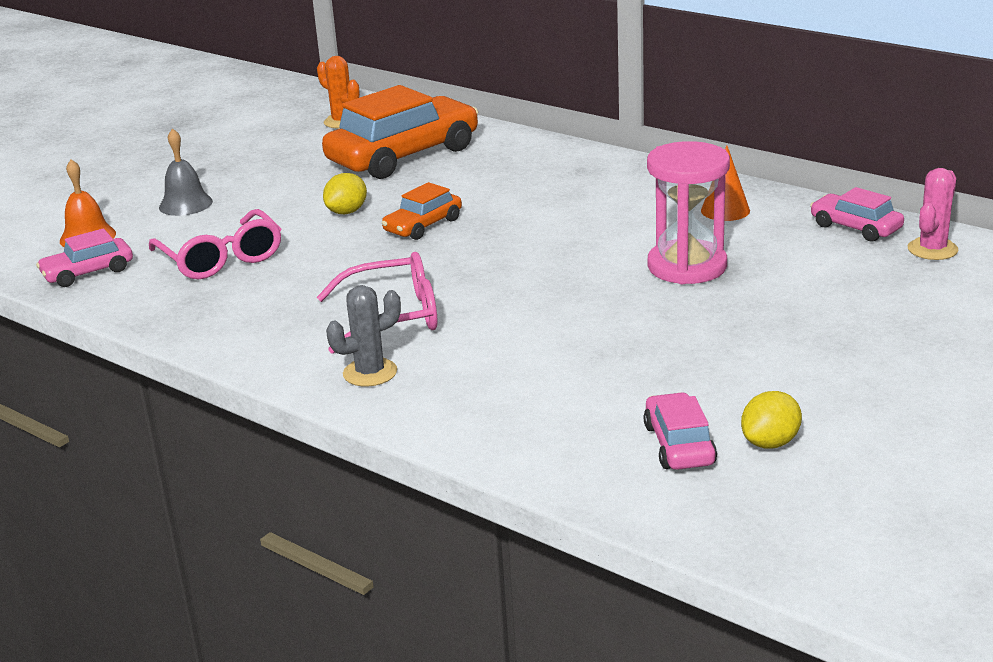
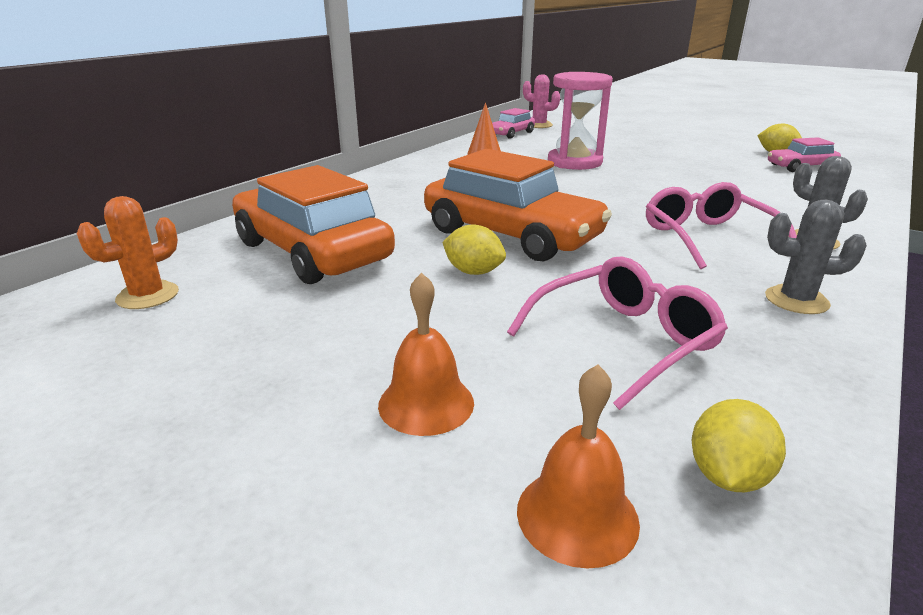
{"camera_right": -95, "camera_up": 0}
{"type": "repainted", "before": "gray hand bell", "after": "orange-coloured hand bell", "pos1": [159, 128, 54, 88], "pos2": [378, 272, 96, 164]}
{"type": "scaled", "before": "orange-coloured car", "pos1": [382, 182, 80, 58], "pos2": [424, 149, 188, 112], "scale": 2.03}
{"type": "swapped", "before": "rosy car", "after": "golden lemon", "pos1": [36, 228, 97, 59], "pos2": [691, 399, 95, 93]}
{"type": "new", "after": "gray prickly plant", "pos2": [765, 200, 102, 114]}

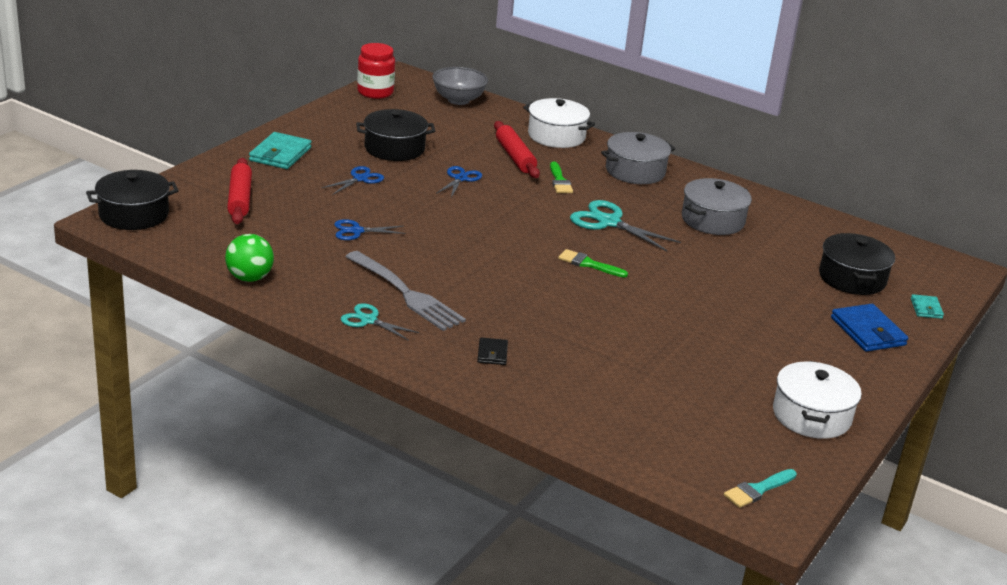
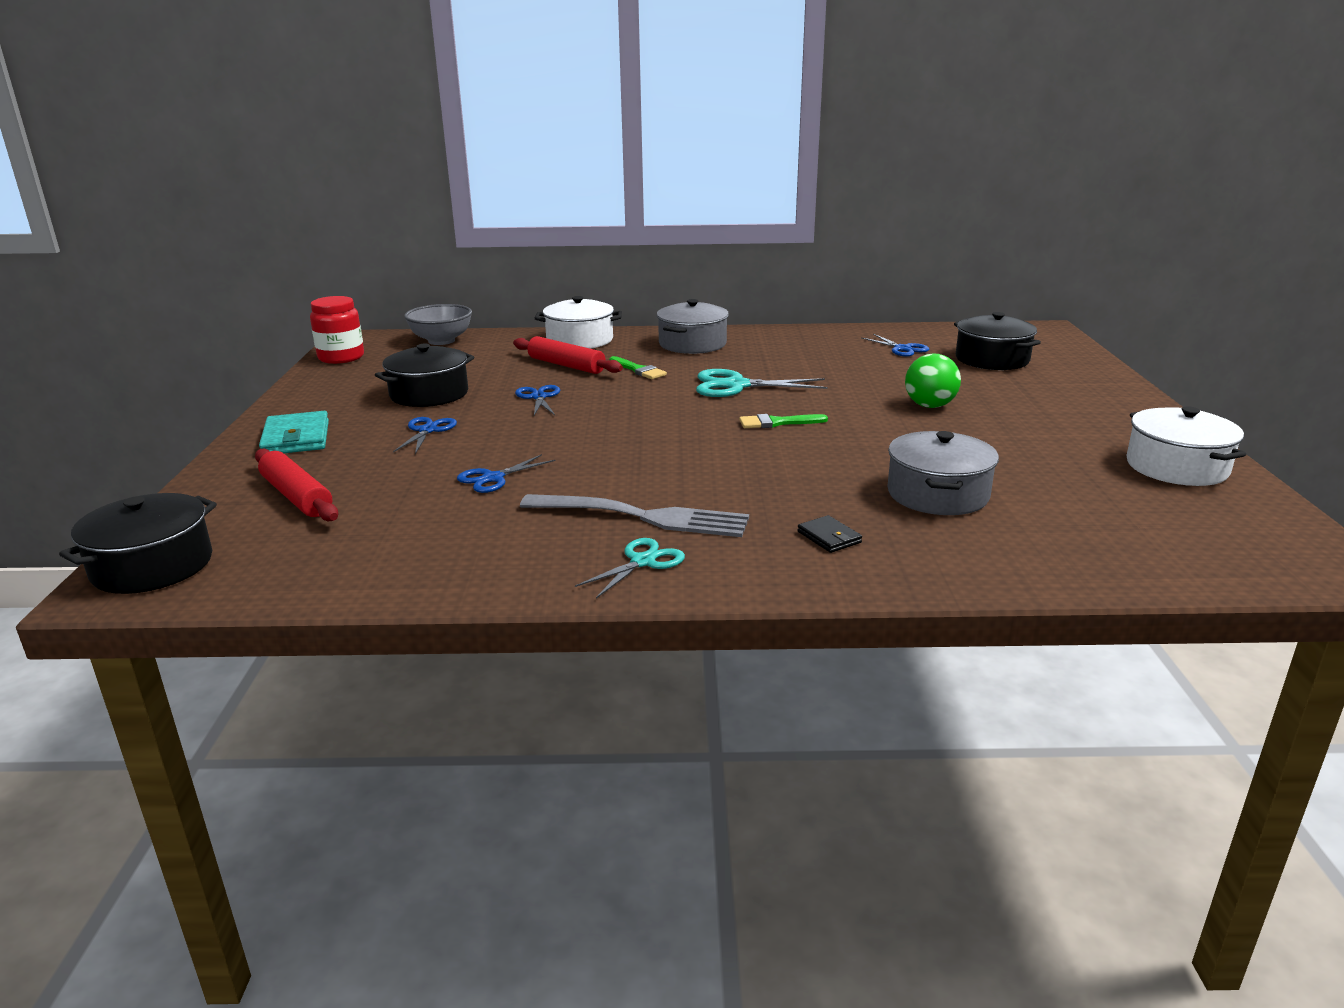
{"camera_right": -30, "camera_up": -5}
{"type": "shifted", "before": "gray cooking pot", "pos1": [682, 178, 70, 57], "pos2": [888, 431, 111, 84]}
{"type": "shifted", "before": "leaf-green sphere", "pos1": [225, 234, 49, 48], "pos2": [905, 354, 56, 54]}
{"type": "gone", "before": "aqua card wallet", "pos1": [911, 294, 33, 25]}
{"type": "rotated", "before": "aqua scissors", "pos1": [341, 303, 78, 38], "pos2": [575, 538, 110, 60], "turn": 135}
{"type": "gone", "before": "royal blue card wallet", "pos1": [831, 304, 77, 48]}
{"type": "gone", "before": "aqua paintbrush", "pos1": [724, 469, 73, 39]}
{"type": "new", "after": "royal blue scissors", "pos2": [862, 334, 67, 23]}

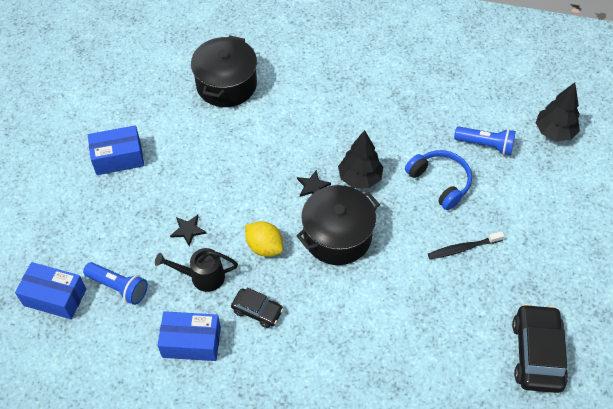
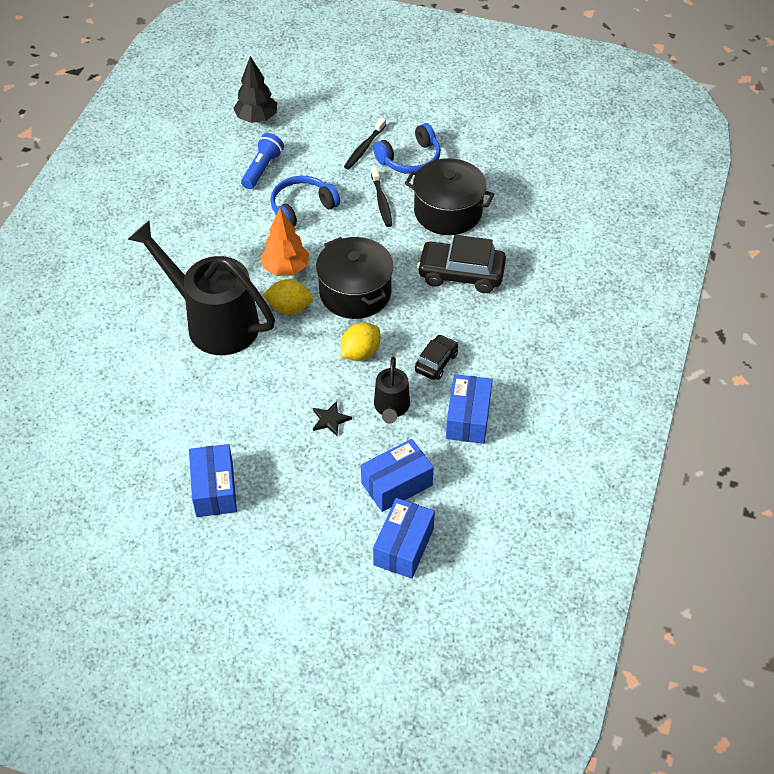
{"camera_right": -85, "camera_up": -5}
{"type": "shifted", "before": "black cooking pot", "pos1": [191, 36, 66, 71], "pos2": [405, 158, 90, 77]}
{"type": "repainted", "before": "black tree", "after": "orange-coloured tree", "pos1": [338, 130, 45, 58], "pos2": [260, 208, 49, 68]}
{"type": "swapped", "before": "black star shape", "after": "golden lemon", "pos1": [297, 170, 34, 27], "pos2": [263, 279, 50, 35]}
{"type": "swapped", "before": "royal blue flashlight", "after": "royal blue parcel", "pos1": [83, 262, 65, 43], "pos2": [361, 439, 73, 73]}
{"type": "shifted", "before": "black car", "pos1": [512, 304, 56, 89], "pos2": [417, 235, 89, 58]}
{"type": "new", "after": "black dental brush", "pos2": [344, 118, 42, 51]}
{"type": "new", "after": "royal blue headset", "pos2": [373, 123, 68, 51]}
{"type": "new", "after": "black watering can", "pos2": [127, 221, 148, 134]}

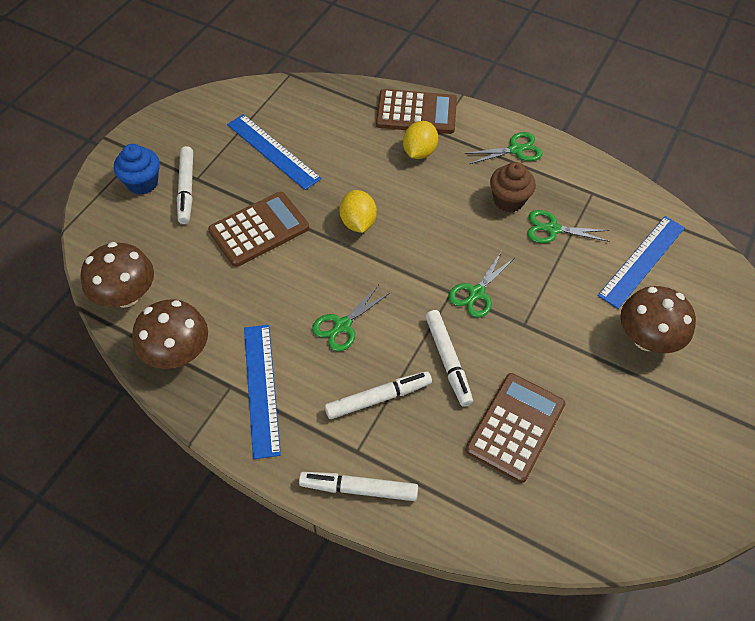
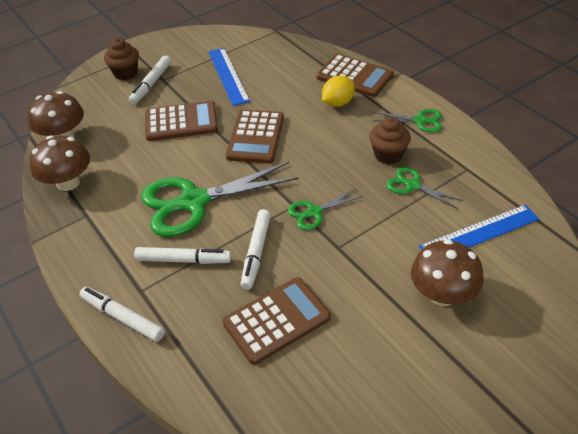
{"camera_right": 30, "camera_up": -10}
{"type": "repainted", "before": "royal blue fairy cake", "after": "brown fairy cake", "pos1": [114, 144, 46, 51], "pos2": [104, 38, 35, 42]}
{"type": "swapped", "before": "golden lemon", "after": "brown pocket calculator", "pos1": [340, 190, 37, 43], "pos2": [226, 110, 58, 53]}
{"type": "scaled", "before": "leaf-green scissors", "pos1": [312, 284, 78, 67], "pos2": [141, 162, 158, 75], "scale": 2.07}
{"type": "gone", "before": "royal blue straightedge", "pos1": [244, 325, 37, 134]}

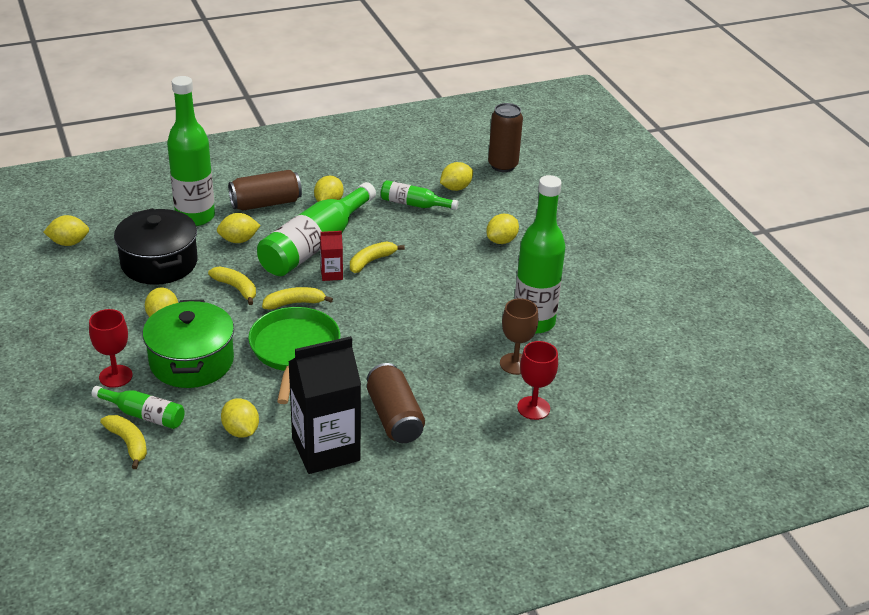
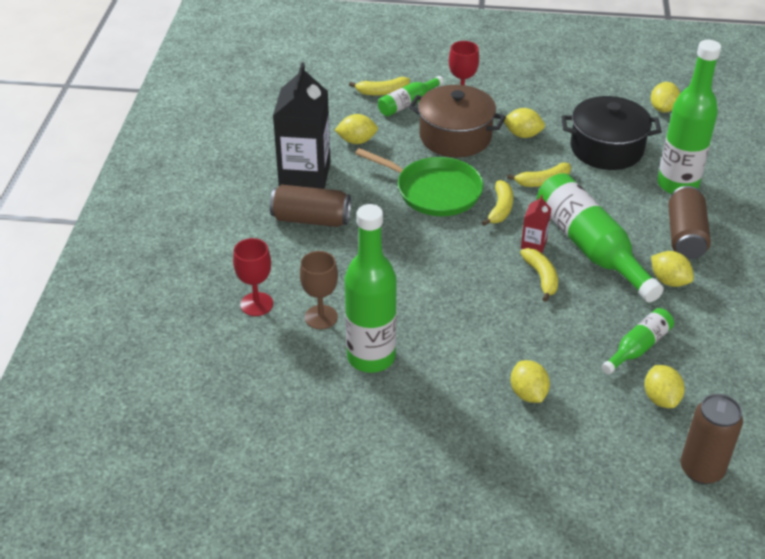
{"camera_right": 120, "camera_up": 5}
{"type": "gone", "before": "golden lemon", "pos1": [217, 213, 44, 30]}
{"type": "repainted", "before": "leaf-green cooking pot", "after": "brown cooking pot", "pos1": [143, 299, 91, 89], "pos2": [408, 85, 98, 72]}

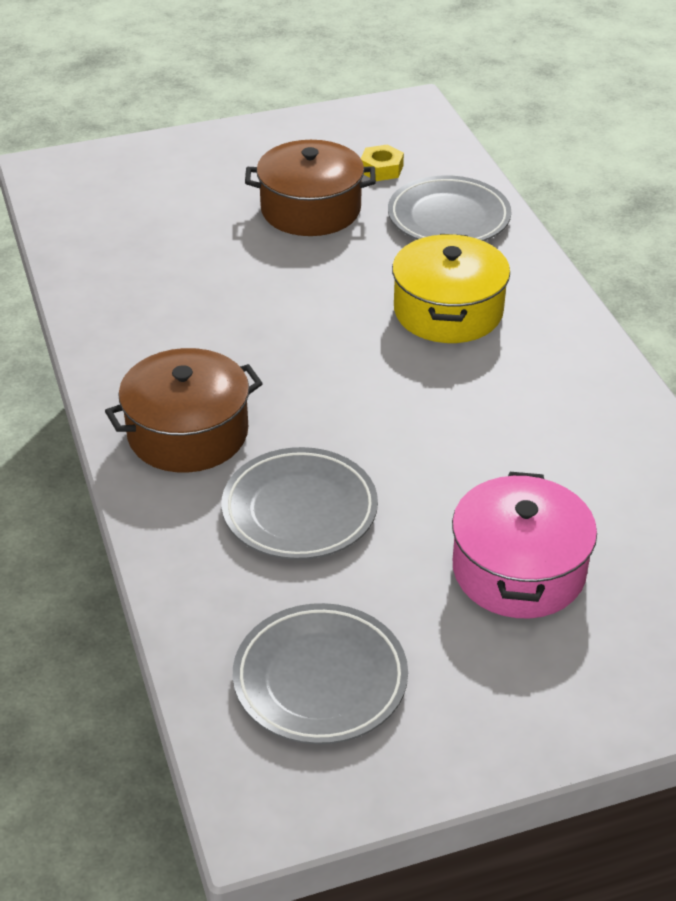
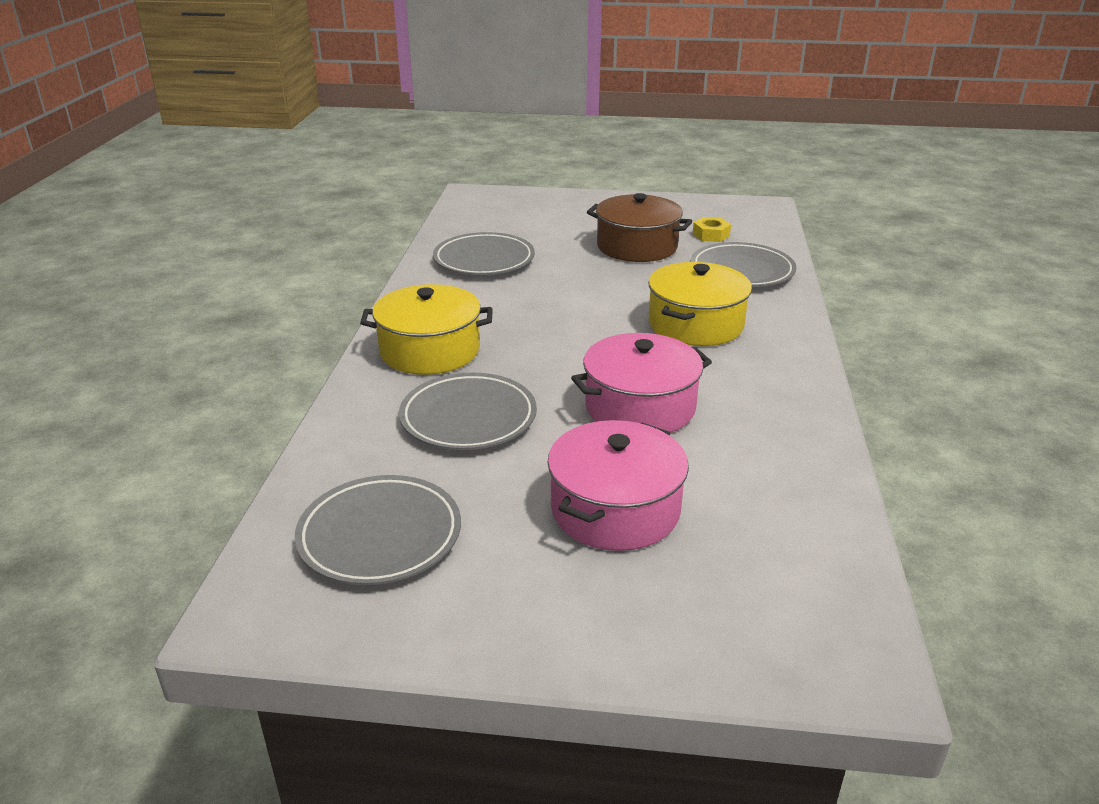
{"camera_right": 25, "camera_up": -10}
{"type": "repainted", "before": "brown cooking pot", "after": "golden cooking pot", "pos1": [105, 348, 158, 125], "pos2": [360, 284, 133, 91]}
{"type": "new", "after": "gray plate", "pos2": [433, 232, 102, 43]}
{"type": "new", "after": "rosy cooking pot", "pos2": [571, 333, 141, 100]}

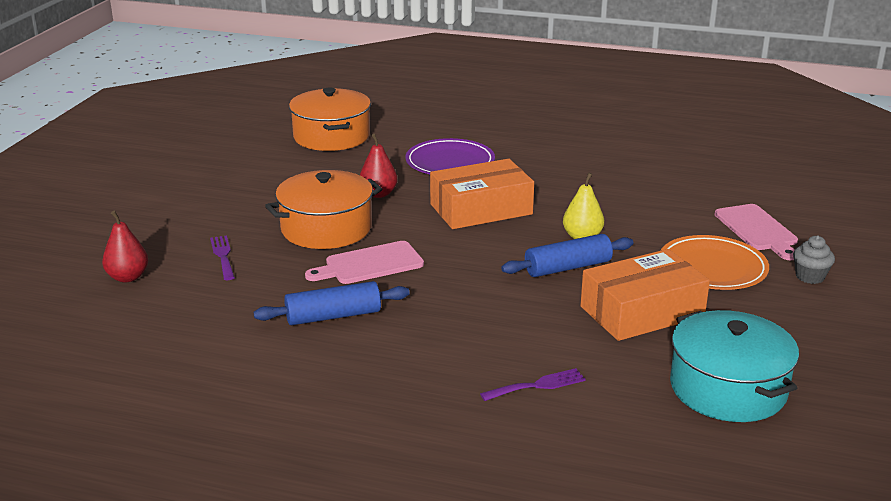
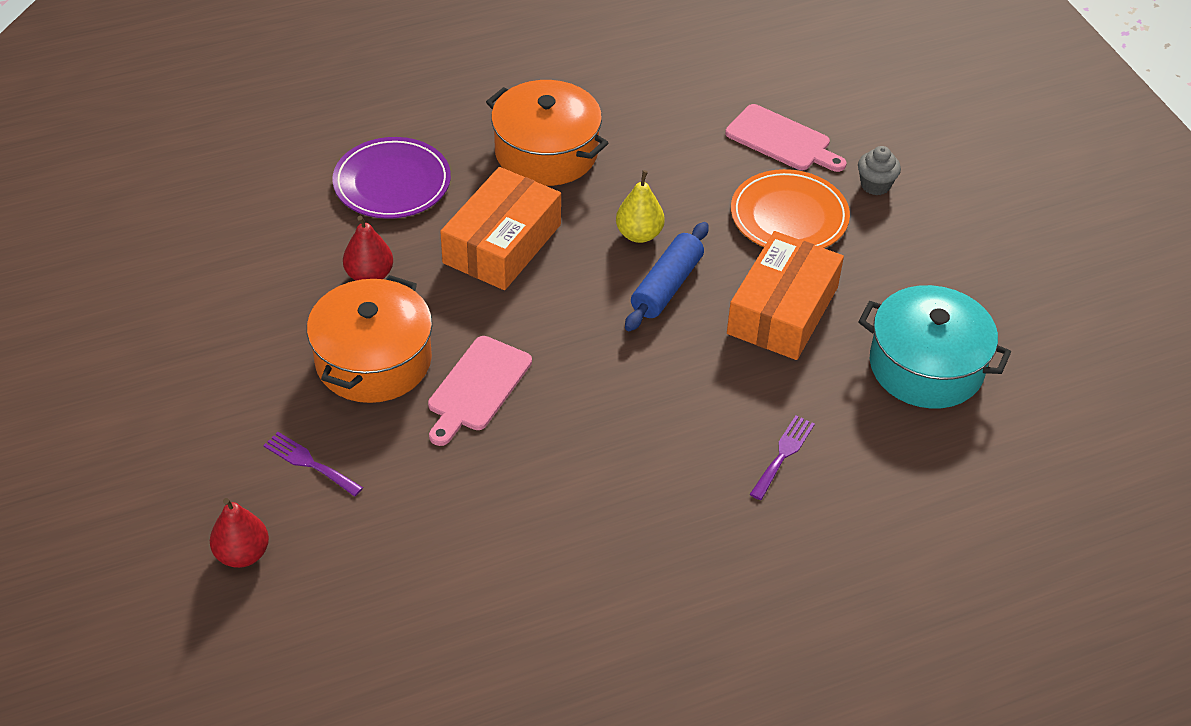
{"camera_right": -40, "camera_up": 20}
{"type": "shifted", "before": "orange-coloured cooking pot", "pos1": [289, 87, 82, 64], "pos2": [486, 80, 122, 106]}
{"type": "gone", "before": "royal blue dough roller", "pos1": [254, 281, 156, 44]}

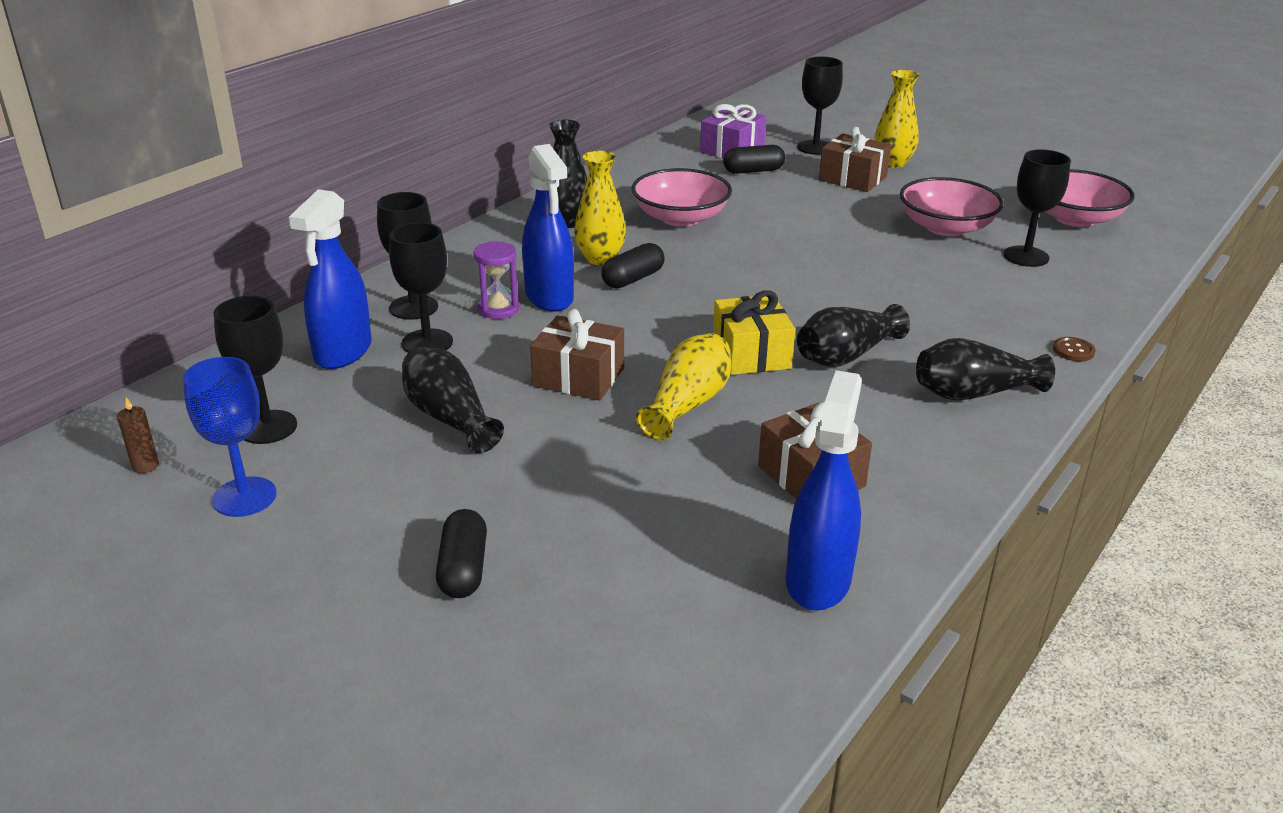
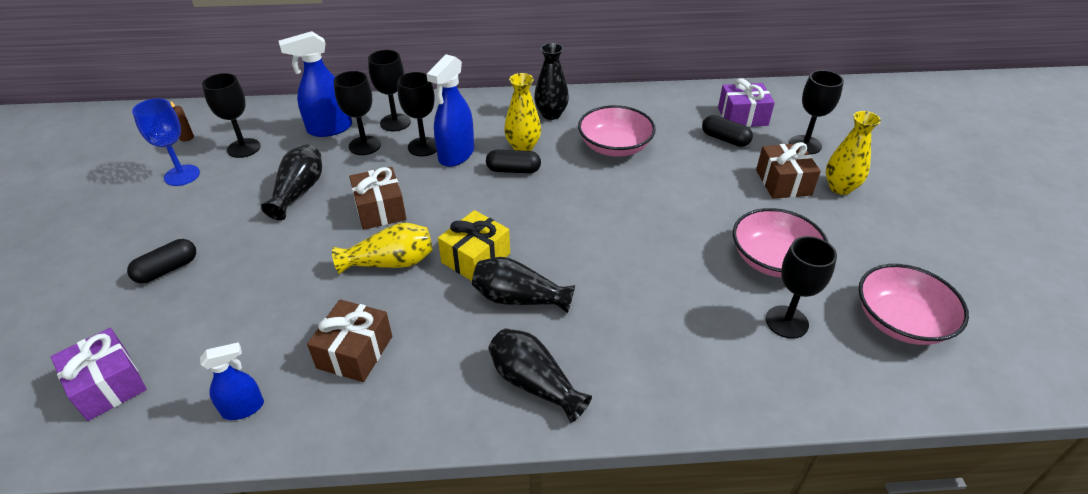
{"camera_right": 50, "camera_up": 10}
{"type": "swapped", "before": "purple sand timer", "after": "black goblet", "pos1": [473, 241, 46, 78], "pos2": [397, 72, 40, 84]}
{"type": "gone", "before": "brown sewing button", "pos1": [1053, 337, 43, 24]}
{"type": "scaled", "before": "royal blue spray cleaner", "pos1": [786, 370, 76, 241], "pos2": [200, 342, 64, 78], "scale": 0.6}
{"type": "new", "after": "purple gift", "pos2": [51, 328, 96, 93]}

